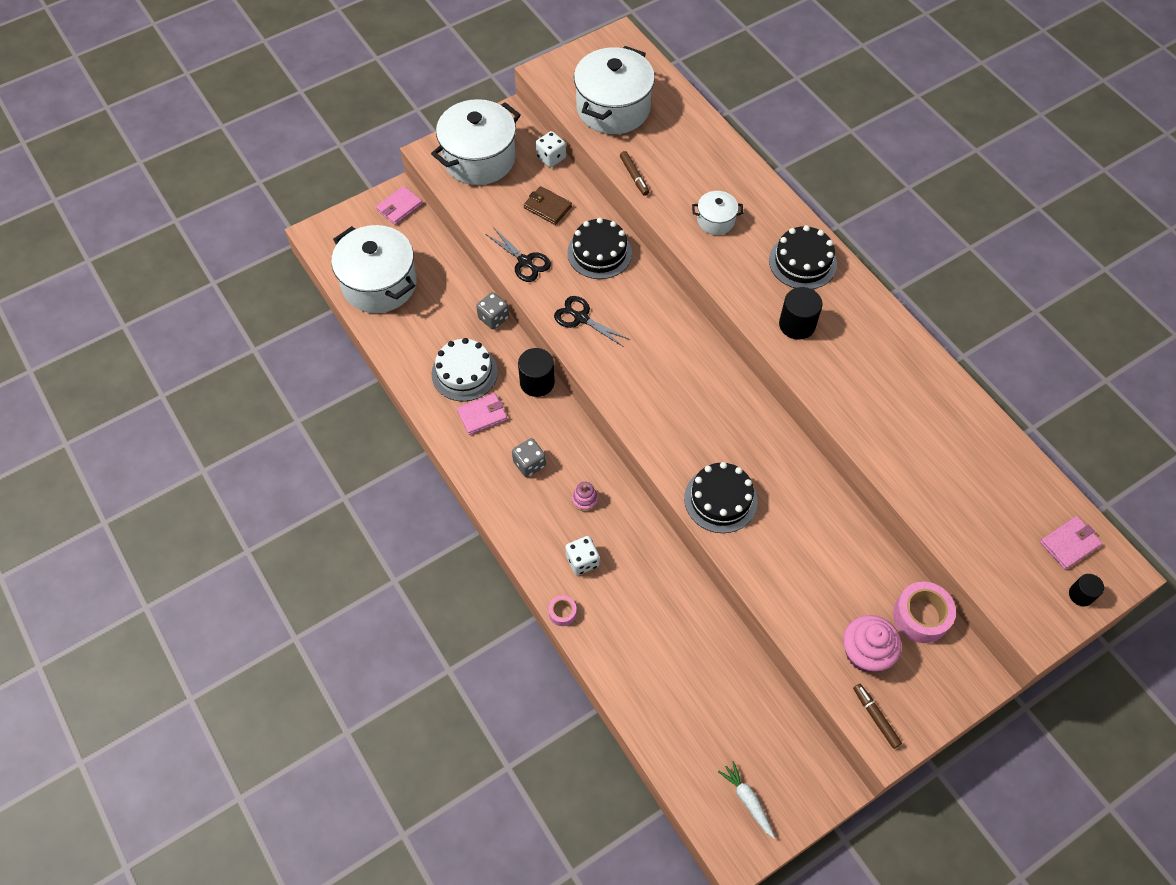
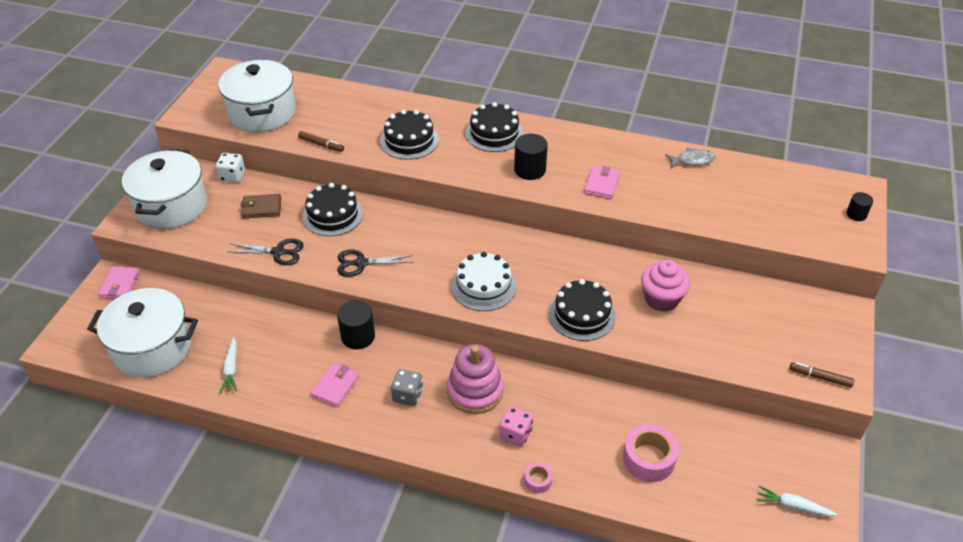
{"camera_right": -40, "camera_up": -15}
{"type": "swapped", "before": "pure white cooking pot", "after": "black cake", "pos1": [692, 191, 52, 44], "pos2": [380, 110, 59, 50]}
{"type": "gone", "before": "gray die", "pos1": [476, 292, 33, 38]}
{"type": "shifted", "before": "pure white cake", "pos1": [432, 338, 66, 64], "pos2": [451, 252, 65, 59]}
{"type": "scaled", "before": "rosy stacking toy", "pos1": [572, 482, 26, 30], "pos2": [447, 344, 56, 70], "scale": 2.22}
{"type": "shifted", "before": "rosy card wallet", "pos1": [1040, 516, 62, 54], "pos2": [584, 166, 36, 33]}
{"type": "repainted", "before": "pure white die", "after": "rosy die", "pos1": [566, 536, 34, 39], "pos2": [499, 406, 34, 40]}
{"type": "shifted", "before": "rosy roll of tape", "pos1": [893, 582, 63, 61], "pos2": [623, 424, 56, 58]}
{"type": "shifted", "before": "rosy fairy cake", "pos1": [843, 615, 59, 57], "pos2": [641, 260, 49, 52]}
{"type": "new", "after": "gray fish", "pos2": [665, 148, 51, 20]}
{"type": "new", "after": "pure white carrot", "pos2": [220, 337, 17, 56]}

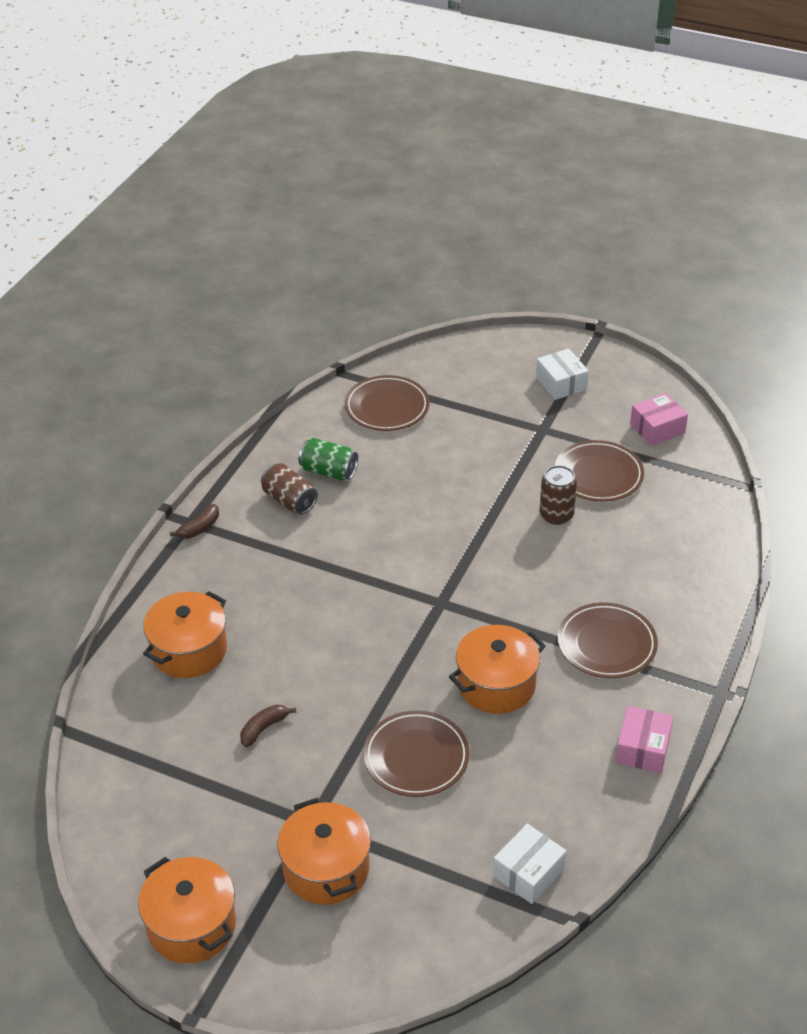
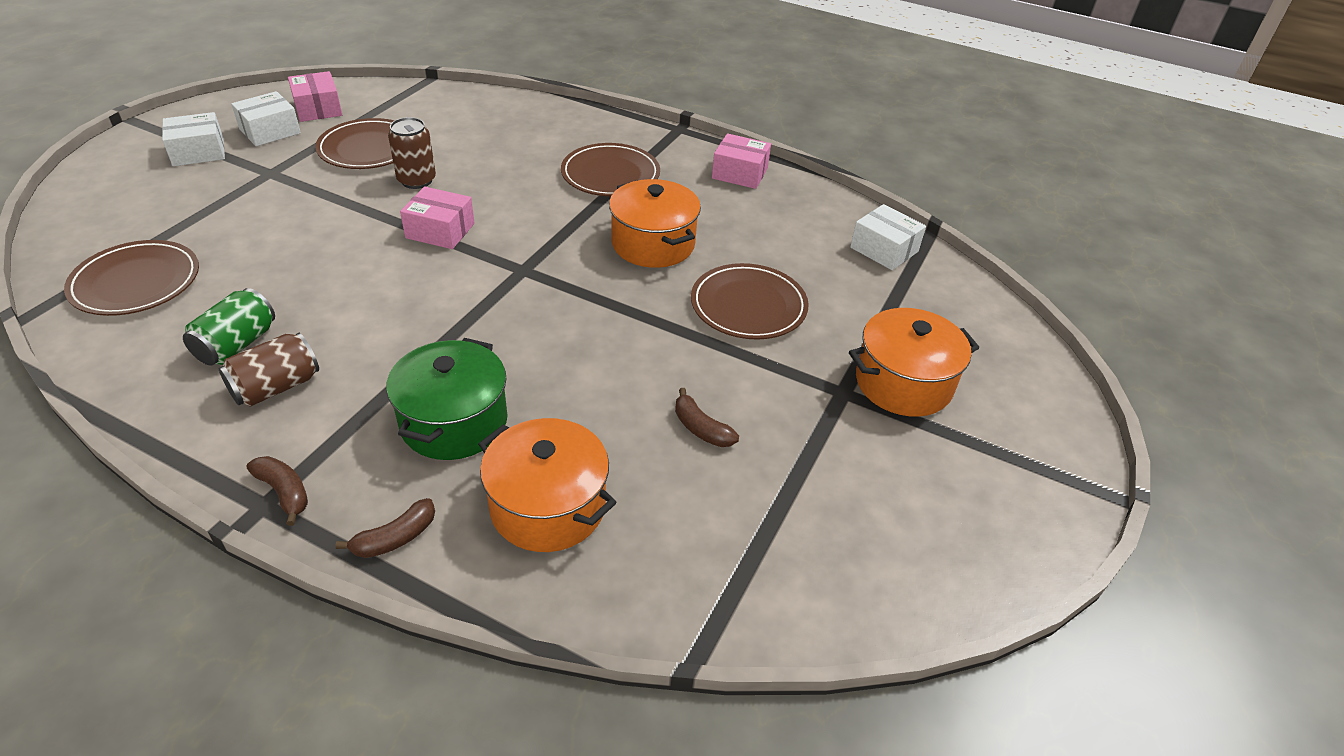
{"camera_right": -90, "camera_up": 0}
{"type": "gone", "before": "orange-coloured cooking pot", "pos1": [138, 857, 98, 106]}
{"type": "new", "after": "pure white parcel", "pos2": [231, 91, 70, 55]}
{"type": "new", "after": "rosy parcel", "pos2": [400, 186, 75, 63]}
{"type": "new", "after": "leaf-green cooking pot", "pos2": [386, 338, 122, 122]}
{"type": "new", "after": "brown banana", "pos2": [335, 498, 100, 60]}

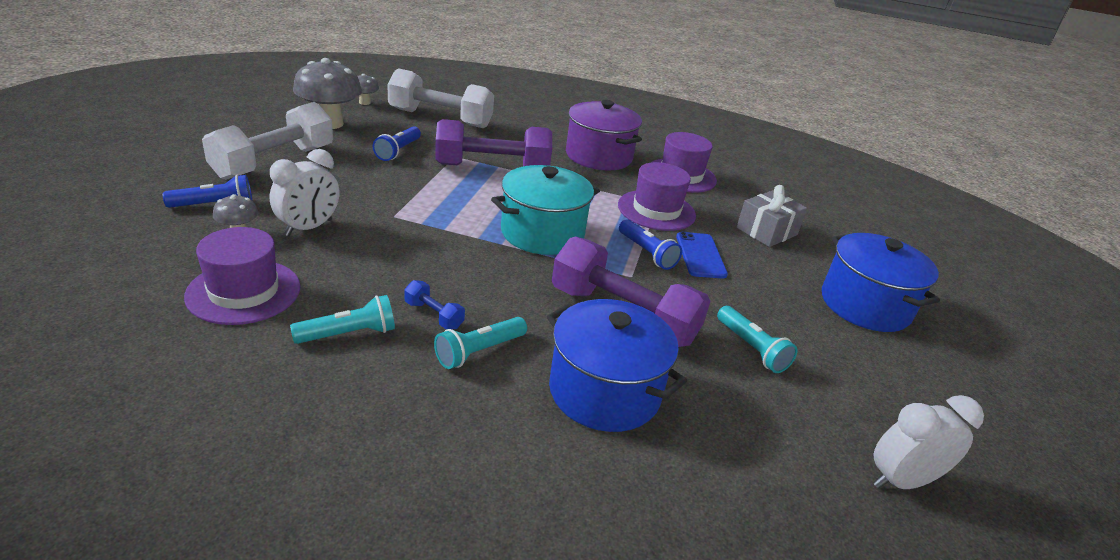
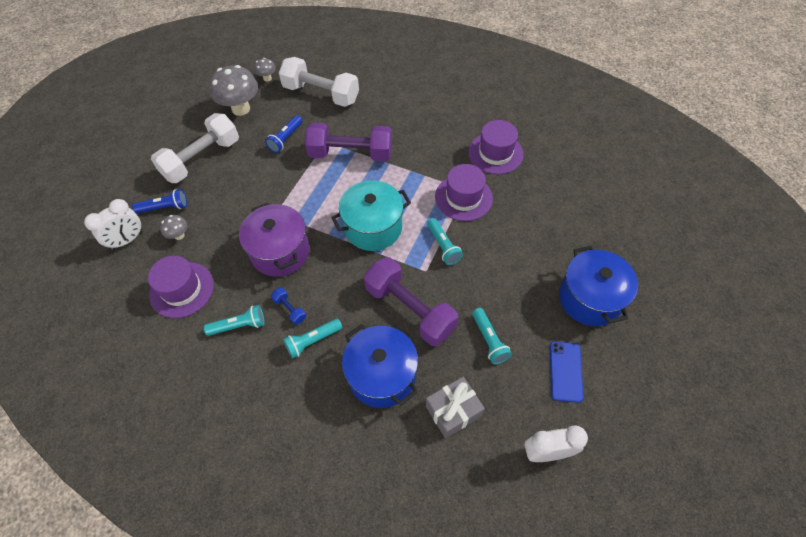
{"camera_right": 15, "camera_up": 25}
{"type": "shifted", "before": "purple cooking pot", "pos1": [566, 100, 76, 71], "pos2": [239, 202, 71, 74]}
{"type": "shifted", "before": "pure white bedside clock", "pos1": [270, 149, 70, 87], "pos2": [84, 199, 59, 51]}
{"type": "shifted", "before": "gray gift", "pos1": [737, 185, 70, 62], "pos2": [426, 377, 59, 61]}
{"type": "repainted", "before": "royal blue flashlight", "after": "aqua flashlight", "pos1": [619, 219, 63, 51], "pos2": [427, 218, 36, 47]}
{"type": "shifted", "before": "royal blue phone", "pos1": [676, 232, 52, 47], "pos2": [550, 341, 34, 62]}

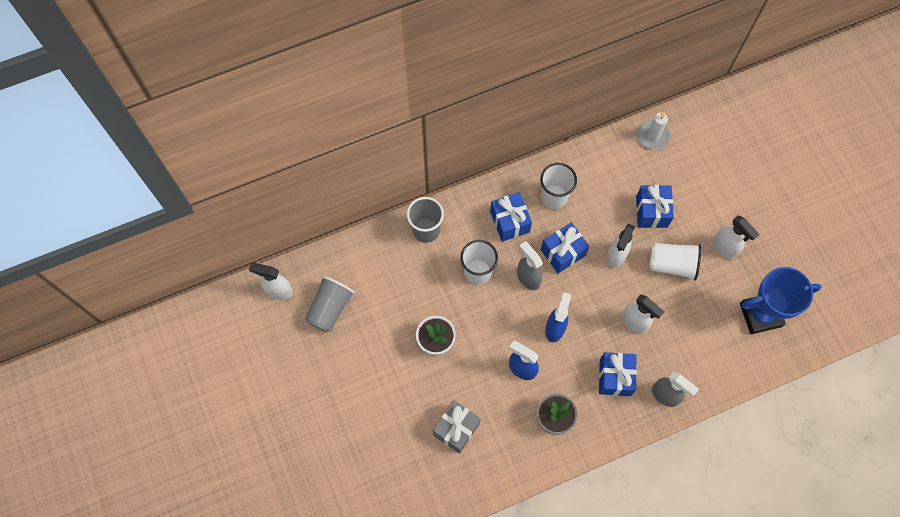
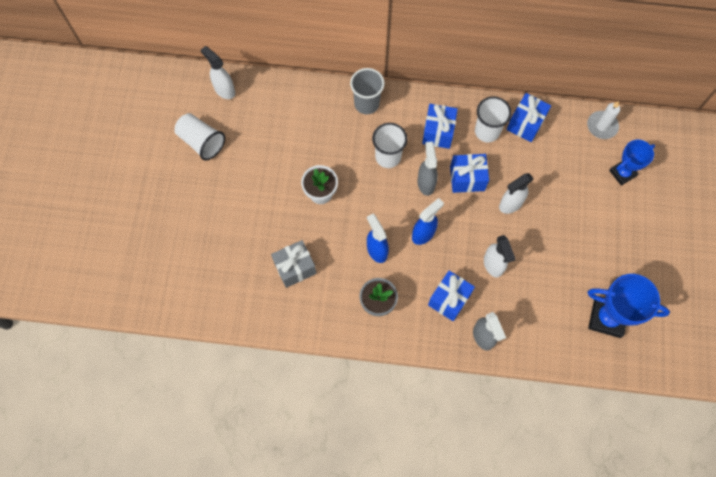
{"camera_right": 30, "camera_up": 0}
{"type": "shifted", "before": "royal blue gift", "pos1": [636, 185, 38, 43], "pos2": [507, 93, 44, 49]}
{"type": "gone", "before": "pure white spray cleaner", "pos1": [713, 215, 46, 44]}
{"type": "shifted", "before": "pure white cup", "pos1": [649, 243, 52, 38], "pos2": [174, 113, 51, 48]}
{"type": "gone", "before": "gray cup", "pos1": [305, 276, 50, 56]}
{"type": "new", "after": "royal blue prize cup", "pos2": [609, 140, 46, 46]}

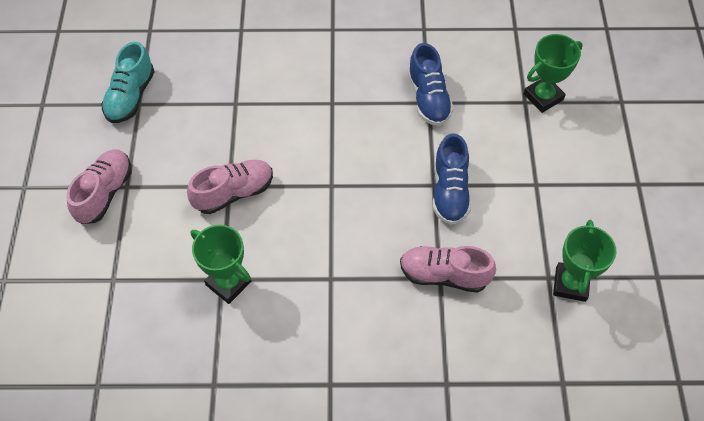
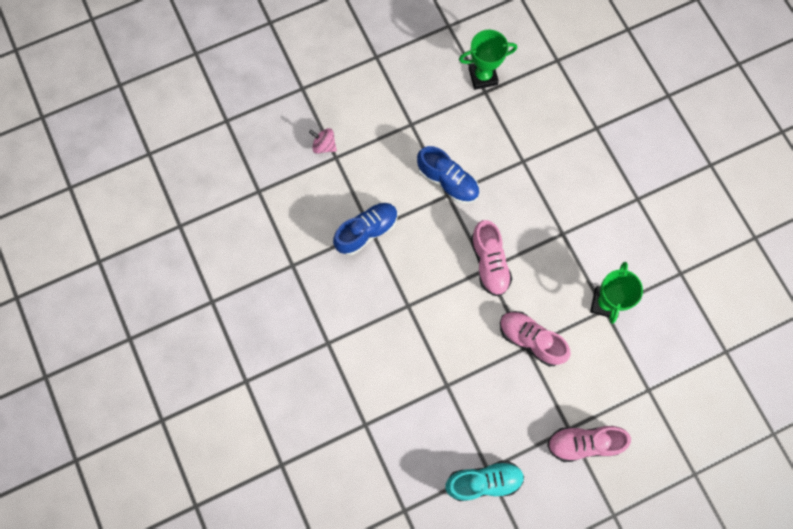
{"camera_right": -115, "camera_up": 15}
{"type": "swapped", "before": "leaf-green prize cup", "after": "rosy spinning top", "pos1": [524, 34, 59, 79], "pos2": [309, 128, 28, 26]}
{"type": "rotated", "before": "royal blue lace-up shoe", "pos1": [433, 133, 38, 92], "pos2": [417, 146, 62, 58], "turn": 60}
{"type": "shifted", "before": "rosy lace-up shoe", "pos1": [400, 246, 96, 47], "pos2": [471, 220, 41, 76]}

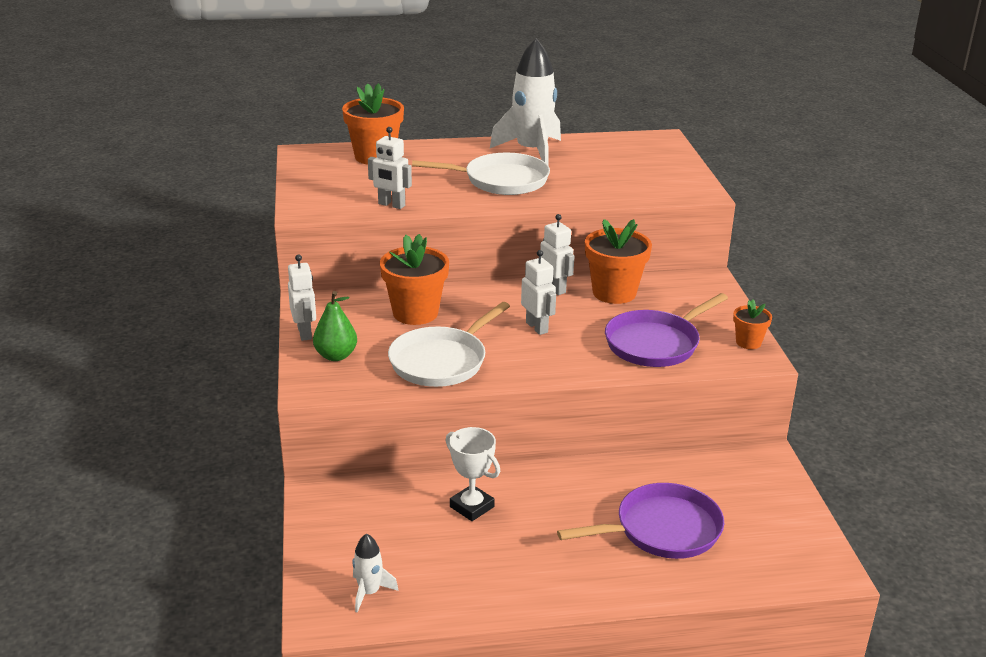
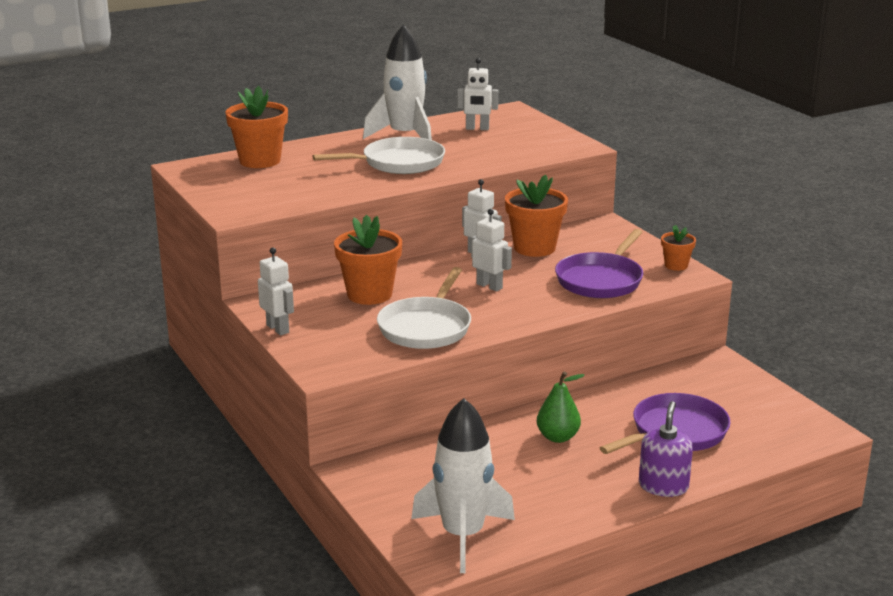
{"camera_right": -20, "camera_up": -5}
{"type": "shifted", "before": "pure white robot figure", "pos1": [368, 127, 44, 82], "pos2": [457, 58, 41, 72]}
{"type": "shifted", "before": "leaf-green toy pear", "pos1": [313, 291, 44, 70], "pos2": [537, 372, 48, 71]}
{"type": "gone", "before": "pure white prize cup", "pos1": [445, 427, 55, 94]}
{"type": "scaled", "before": "pure white toy rocket", "pos1": [353, 534, 46, 79], "pos2": [411, 398, 104, 175], "scale": 2.13}
{"type": "new", "after": "purple pump bottle", "pos2": [639, 401, 54, 96]}

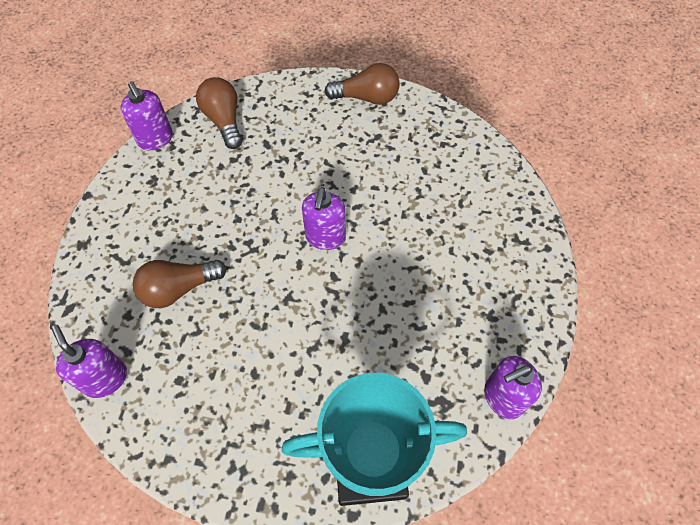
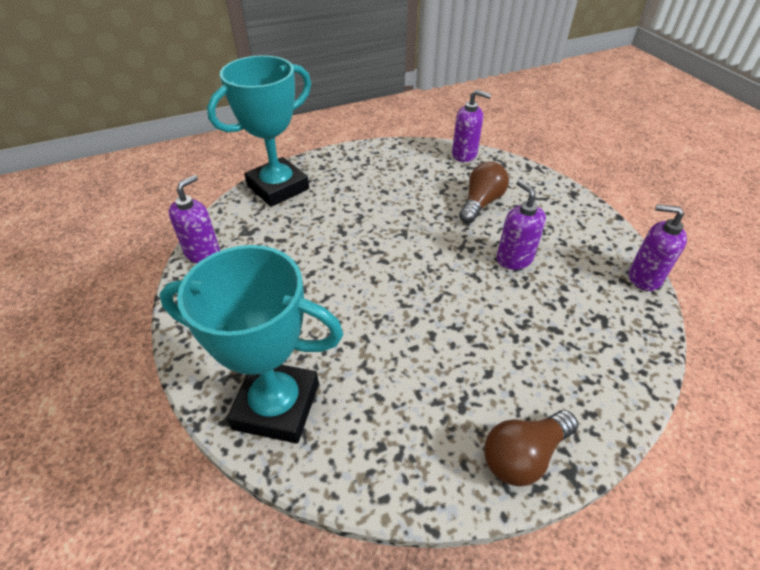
{"camera_right": 145, "camera_up": -15}
{"type": "gone", "before": "brown bulb", "pos1": [196, 77, 46, 72]}
{"type": "shifted", "before": "purple pump bottle", "pos1": [302, 187, 44, 63], "pos2": [497, 180, 49, 90]}
{"type": "new", "after": "aqua prize cup", "pos2": [159, 245, 184, 198]}

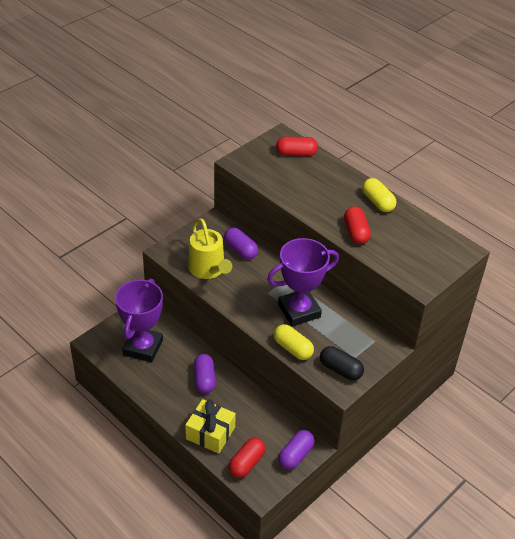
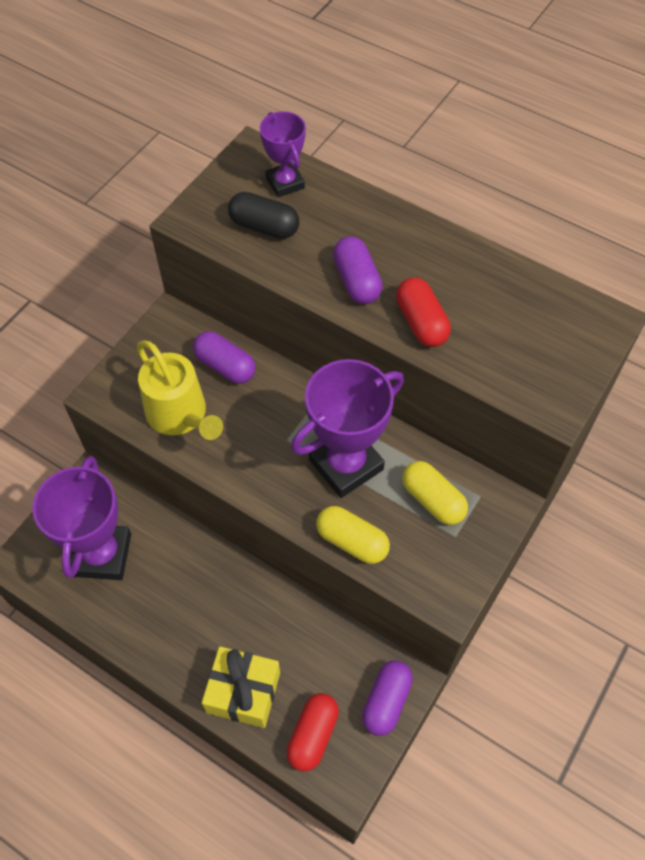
{"camera_right": -10, "camera_up": 15}
{"type": "swapped", "before": "scarlet pill", "after": "purple prize cup", "pos1": [276, 136, 42, 20], "pos2": [260, 111, 46, 86]}
{"type": "shifted", "before": "golden pill", "pos1": [362, 178, 34, 34], "pos2": [402, 461, 66, 64]}
{"type": "shifted", "before": "black pill", "pos1": [320, 346, 44, 34], "pos2": [228, 192, 71, 47]}
{"type": "shifted", "before": "purple pill", "pos1": [194, 354, 22, 40], "pos2": [333, 236, 49, 68]}

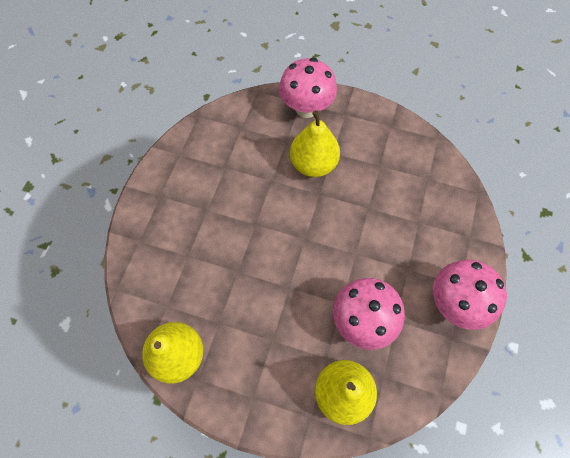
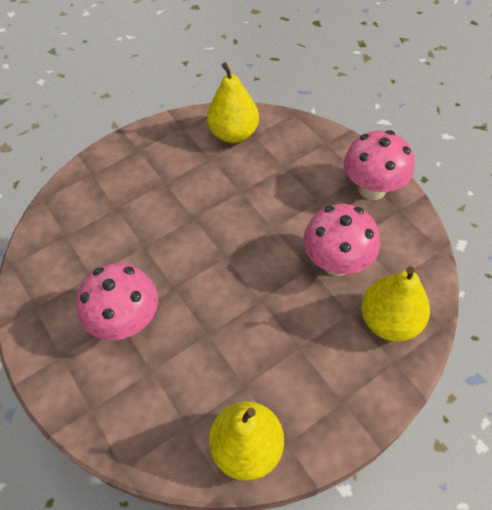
{"camera_right": -50, "camera_up": -10}
{"type": "shifted", "before": "rosy toadstool", "pos1": [279, 58, 58, 60], "pos2": [76, 263, 82, 77]}
{"type": "shifted", "before": "golden toy pear", "pos1": [290, 110, 50, 67], "pos2": [207, 62, 52, 81]}

